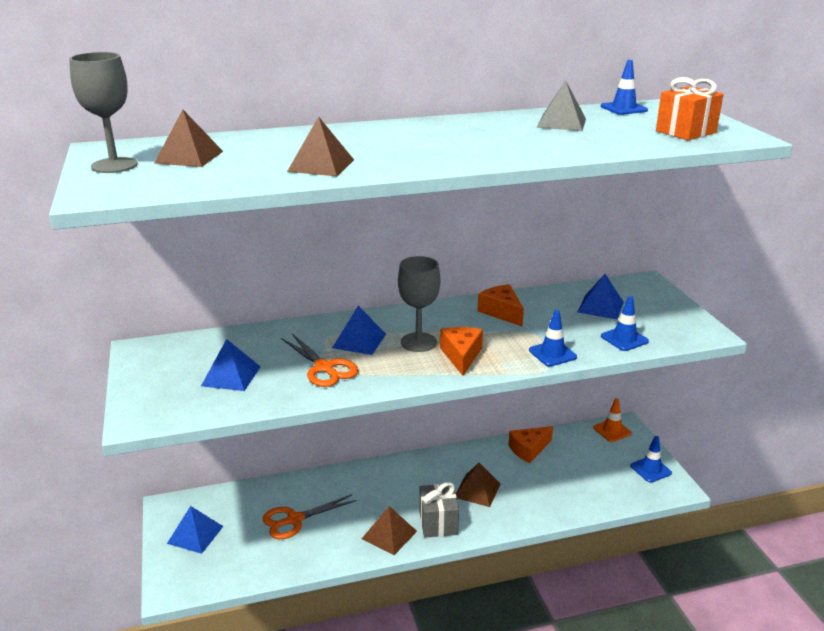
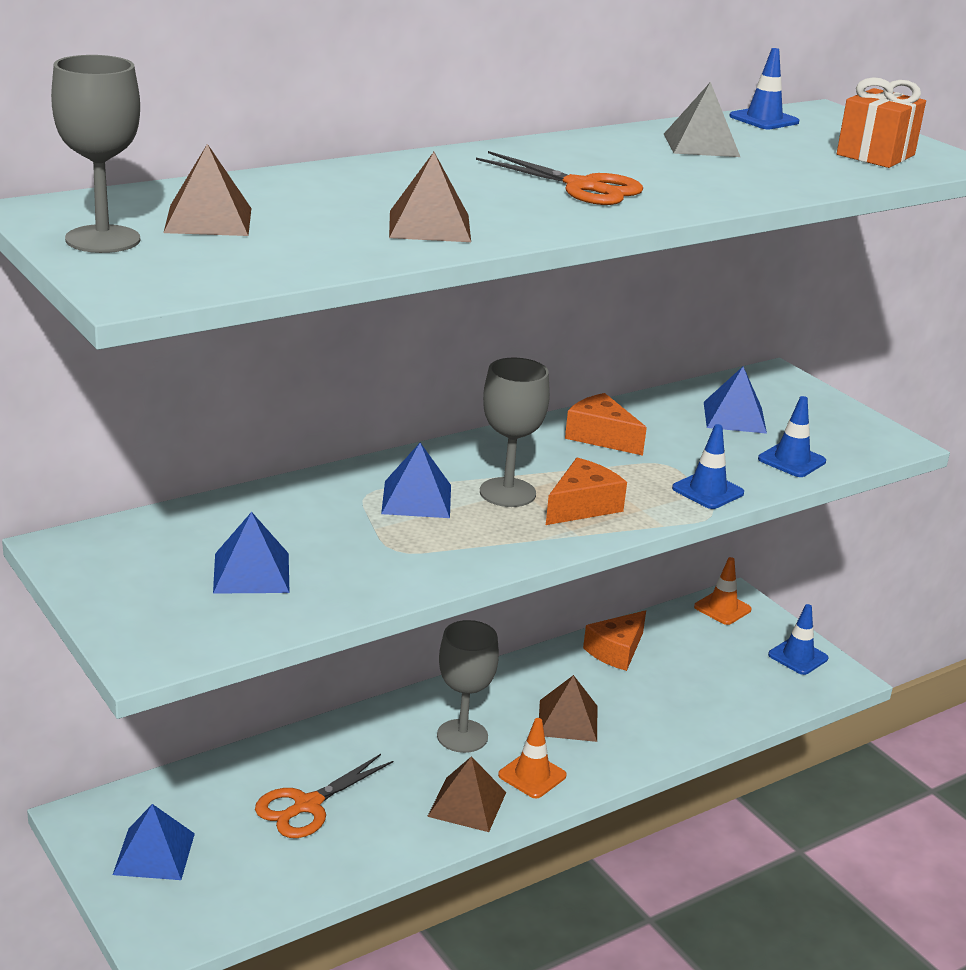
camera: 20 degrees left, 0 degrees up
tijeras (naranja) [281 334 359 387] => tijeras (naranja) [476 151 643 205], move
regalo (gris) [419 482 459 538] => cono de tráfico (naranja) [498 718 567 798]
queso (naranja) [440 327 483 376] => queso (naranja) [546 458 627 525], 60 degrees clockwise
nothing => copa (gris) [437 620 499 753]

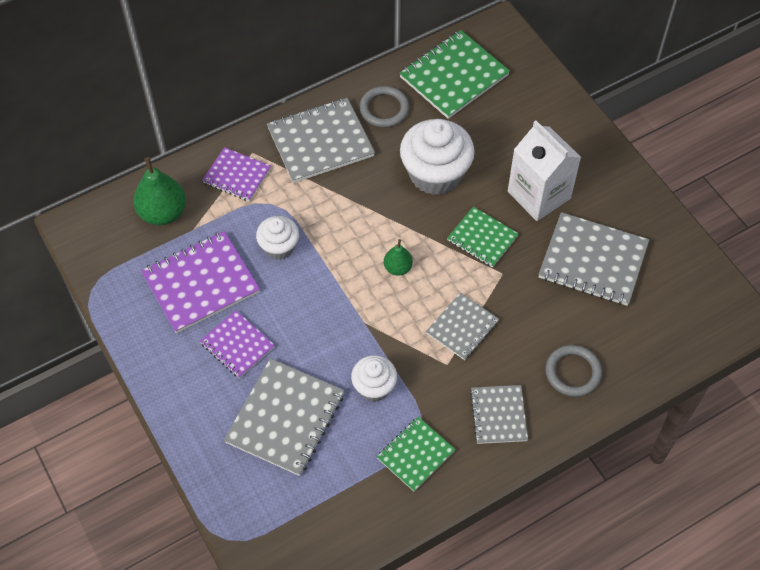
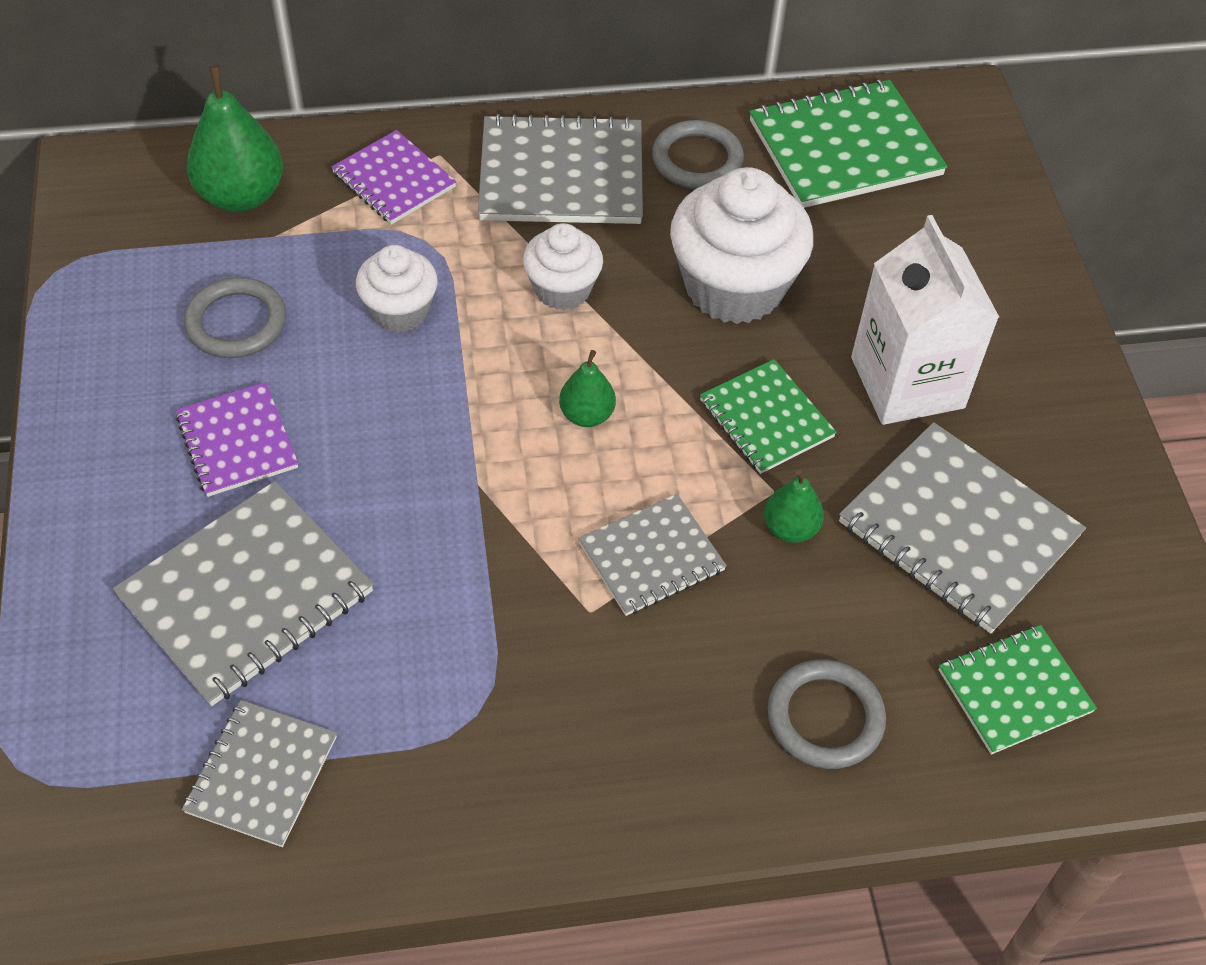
camera: 20 degrees right, 5 degrees down
cuaderno (morado) [141 231 260 333] => anillo (gris) [184 277 286 358]
magdalena (blanco) [351 355 397 402] => magdalena (blanco) [523 223 603 310], move
cuaderno (verde) [377 417 456 491] => cuaderno (verde) [938 625 1097 754], move
cuaderno (gris) [470 385 528 444] => cuaderno (gris) [182 700 337 847], move
nothing => pera (verde) [764 469 824 543]

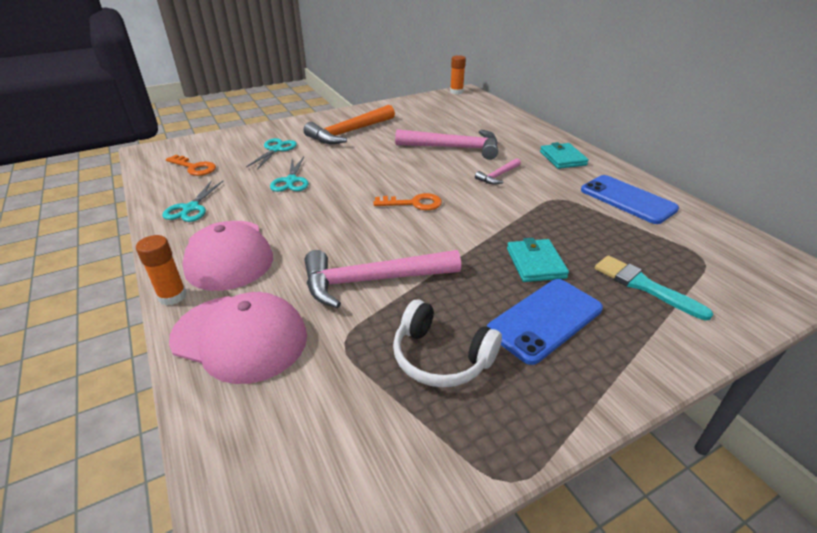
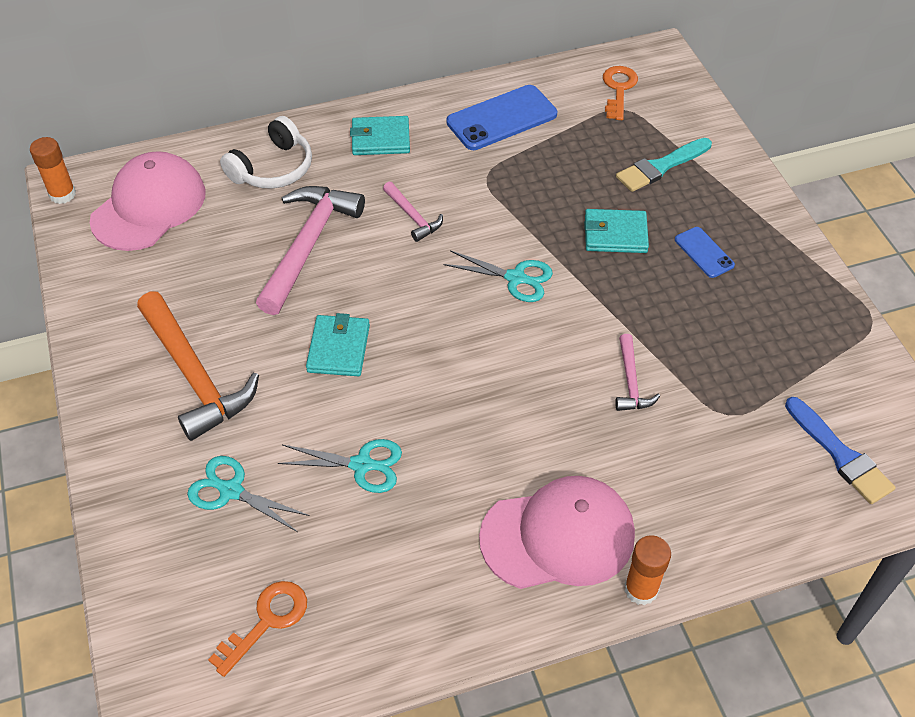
camera: 80 degrees left, 15 degrees up
tijeras (turquesa) [162 180 223 222] => tijeras (turquesa) [444 250 553 302], move
gorra (rosa) [169 292 307 384] => gorra (rosa) [90 151 205 251], move
martillo (rosa) [305 250 461 308] => martillo (rosa) [615 334 660 411], x0.50
llave (naranja) [373 193 442 210] => llave (naranja) [603 66 638 120], move
auriculares (blanco) [393 300 502 387] => auriculares (blanco) [220 116 312 189], move
móvil (azul) [487 279 603 365] => móvil (azul) [675 227 735 278], x0.54
nothing => cartera (turquesa) [306 313 370 376]
nothing => pincel (azul) [785 397 896 504]

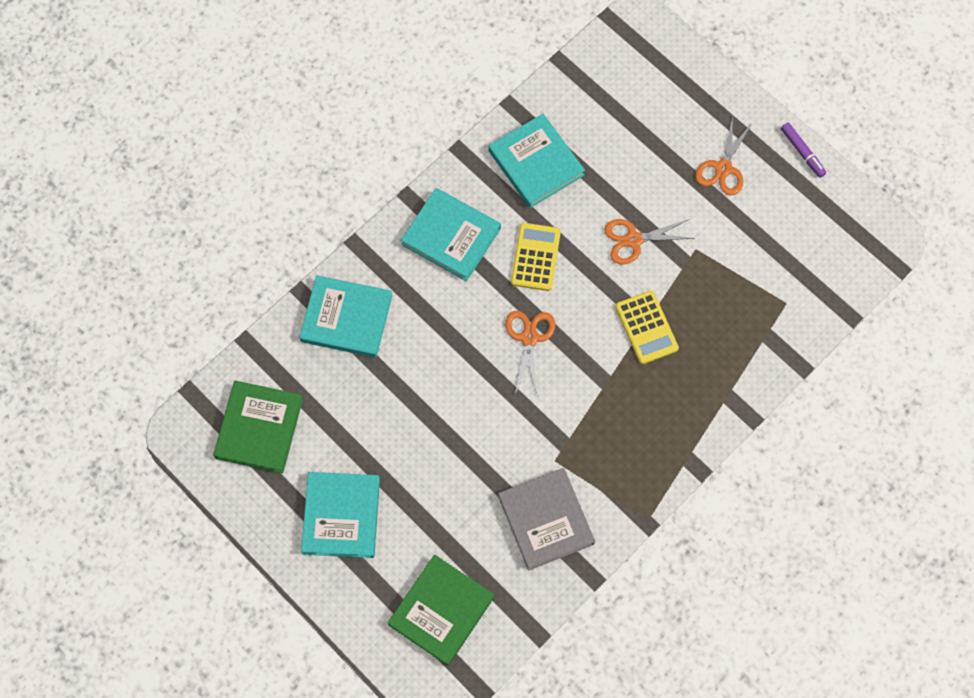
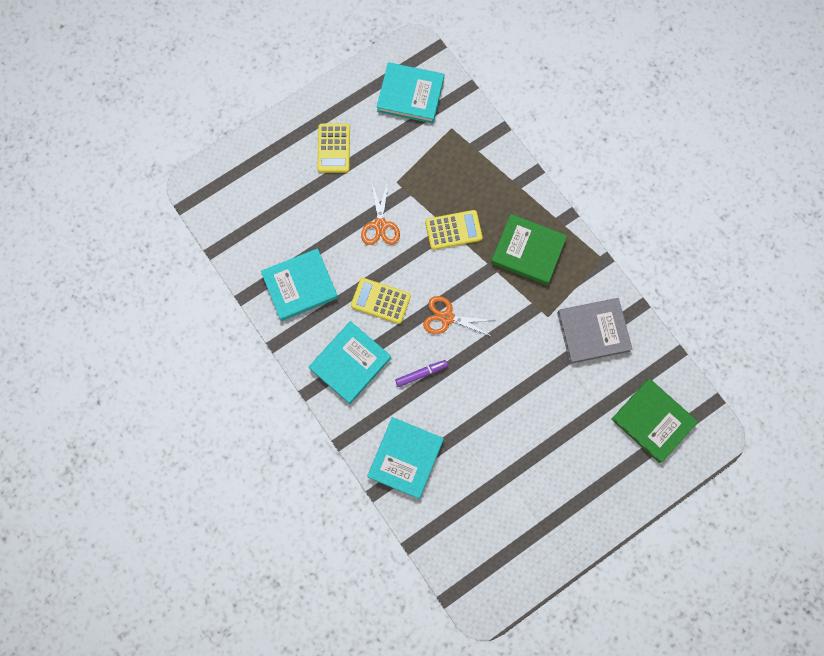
camera: 80 degrees left, 5 degrees up
libro (verde) [213 381 303 473] => libro (verde) [491 214 567 285], move
libro (turquesa) [301 472 380 558] => libro (turquesa) [376 62 444 123], move
tijeras (naranja) [695 116 753 195] => calculadora (amarillo) [317 124 350 173]
rotulador (morado) [781 123 826 178] => rotulador (morado) [395 360 448 387], move

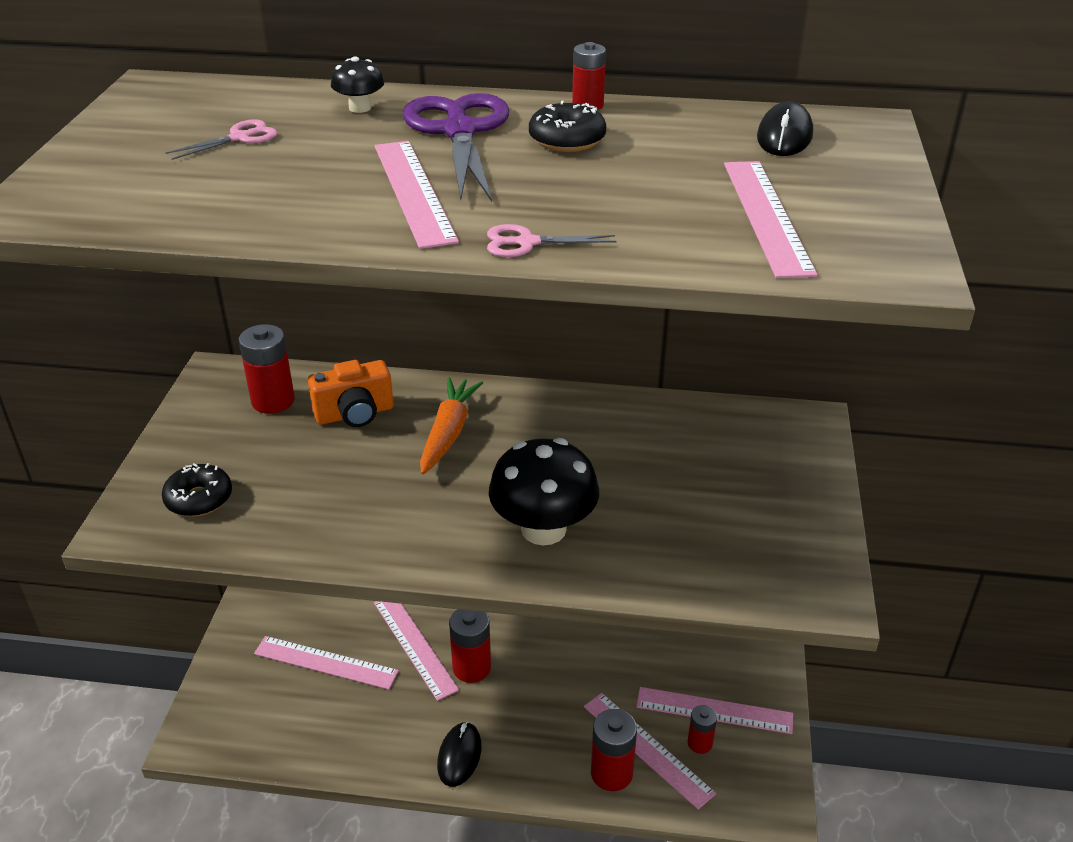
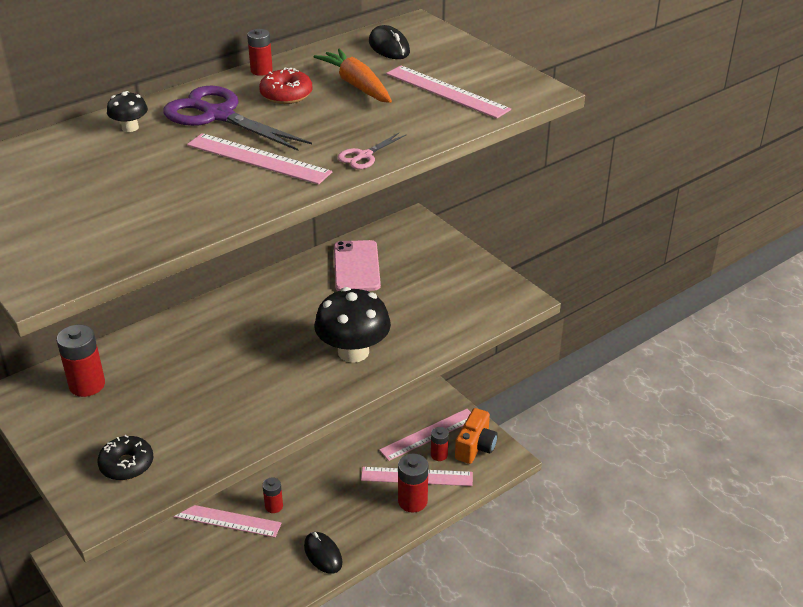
camera: 45 degrees left, 0 degrees up
tijeras (rosa) [165 119 277 160] => nothing
regla (rosa) [254 636 399 690] => nothing
cámara (naranja) [308 360 394 427] => cámara (naranja) [455 408 498 464], move
zanahoria (naranja) [420 377 483 475] => zanahoria (naranja) [314 48 392 103], move
pila (rojo) [449 609 491 683] => pila (rojo) [262 478 283 513], x0.61
rosquilla (negro) [529 101 606 152] => rosquilla (rojo) [259 68 312 104]
nothing => móvil (rosa) [334 240 381 291]

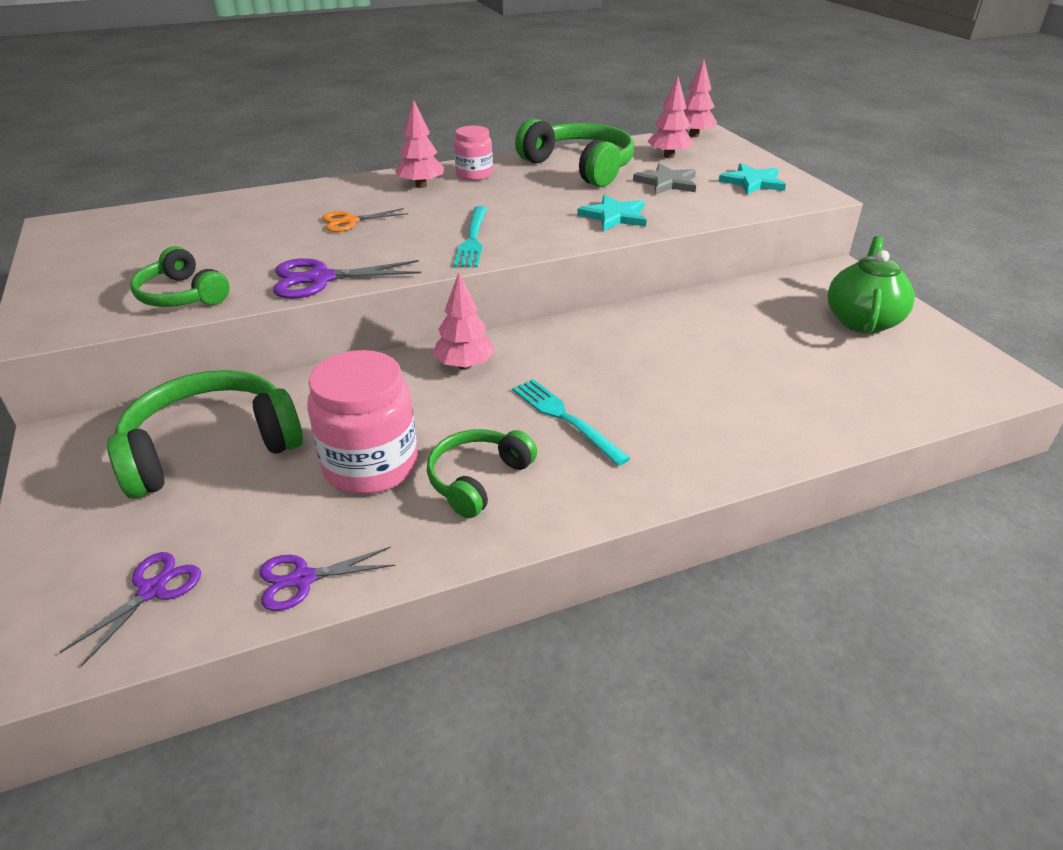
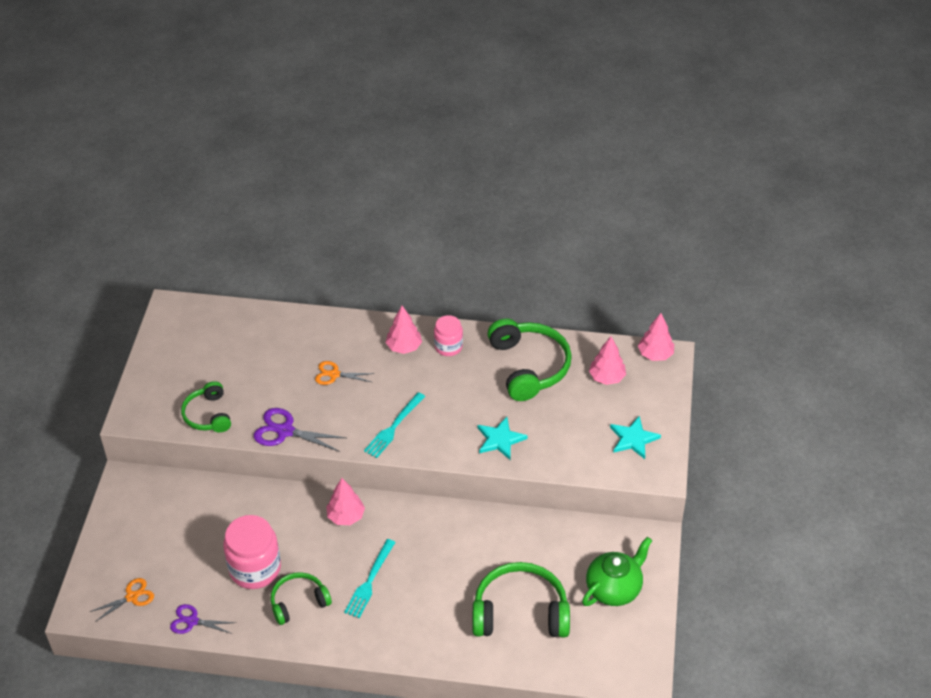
camera: 30 degrees right, 10 degrees up
tijeras (morado) [60 552 201 666] => tijeras (naranja) [90 578 154 622]
auriculares (verde) [107 370 303 498] => auriculares (verde) [472 562 570 638], move
tenedor (turquesa) [512 379 630 466] => tenedor (turquesa) [344 539 396 618], 150 degrees counterclockwise
estrella (gris) [633 163 696 194] => nothing

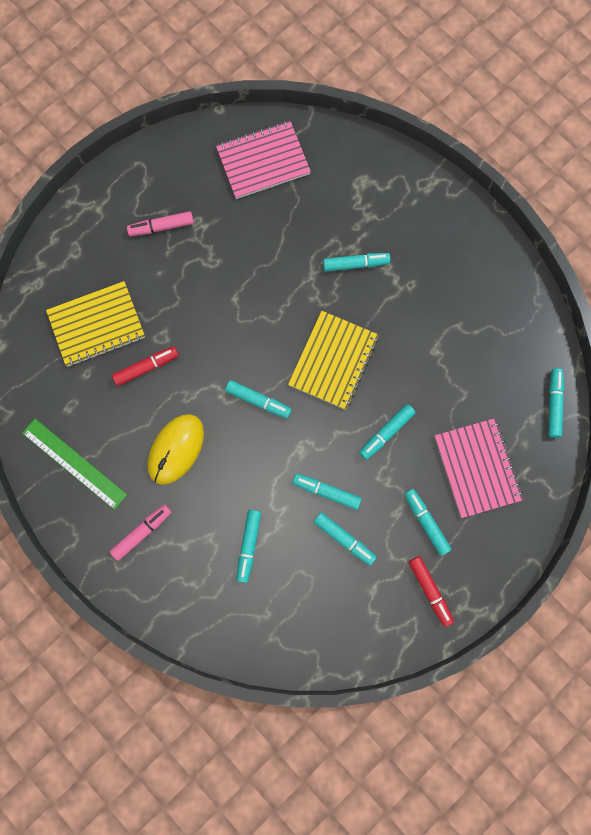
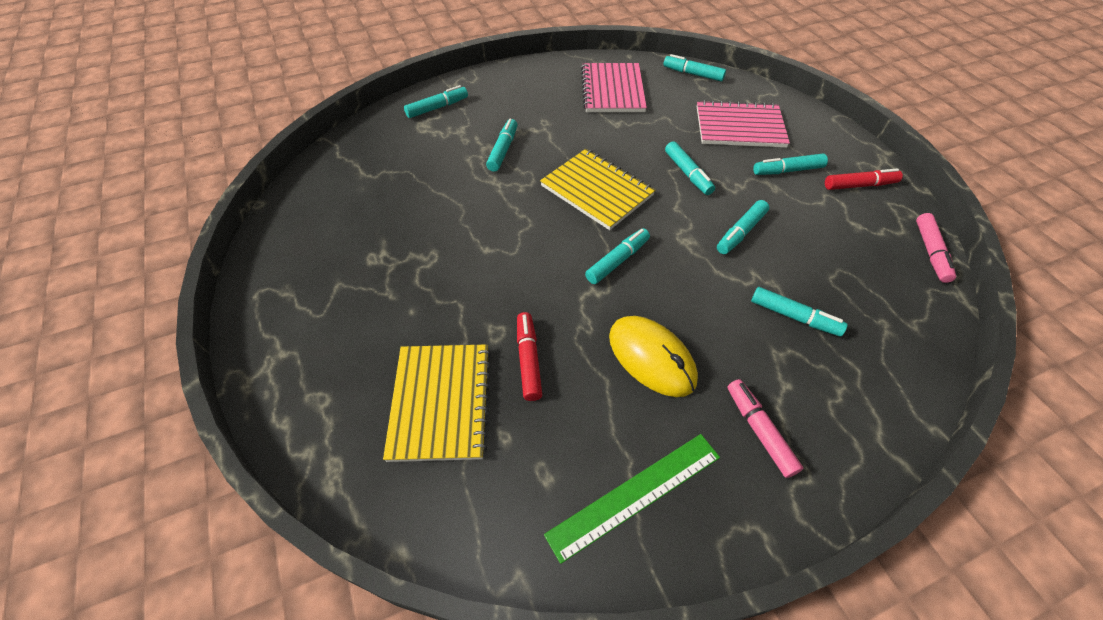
camera: 70 degrees left, 25 degrees down
rotulador (rosa) [127 211 194 236] => rotulador (rosa) [916 213 956 283], move
cuaderno (rosa) [216 121 311 199] => cuaderno (rosa) [581 63 647 112], move
rotulador (turquesa) [313 512 377 565] => rotulador (turquesa) [404 85 468 118], move

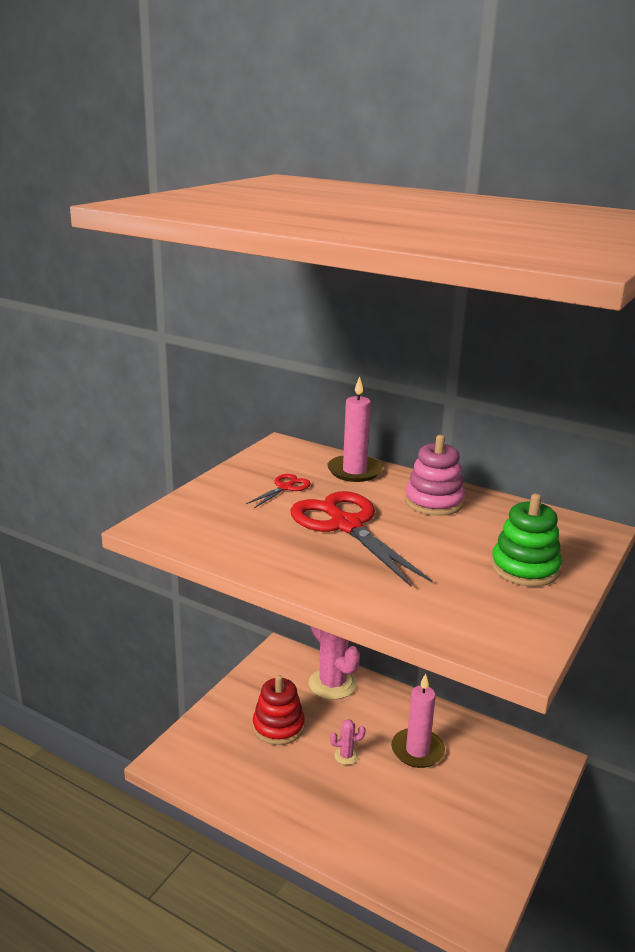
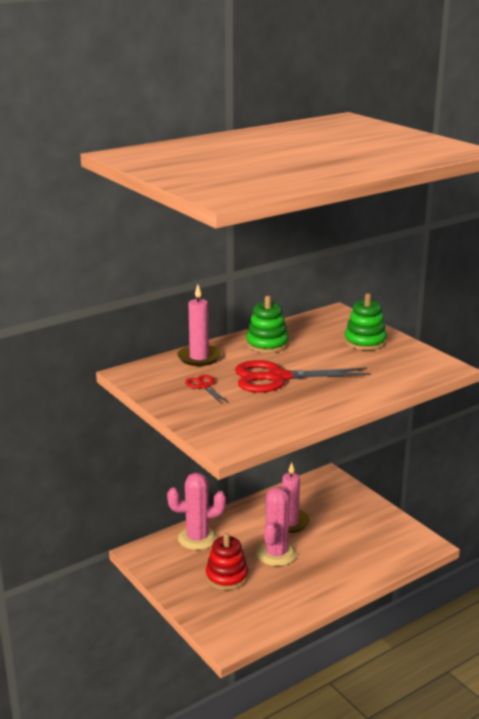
camera: 65 degrees left, 0 degrees up
cactus (rosa) [330 719 366 765] => cactus (rosa) [256 486 297 566], x2.23
juguete apilable (rosa) [405 435 465 516] => juguete apilable (verde) [246 296 289 353]

